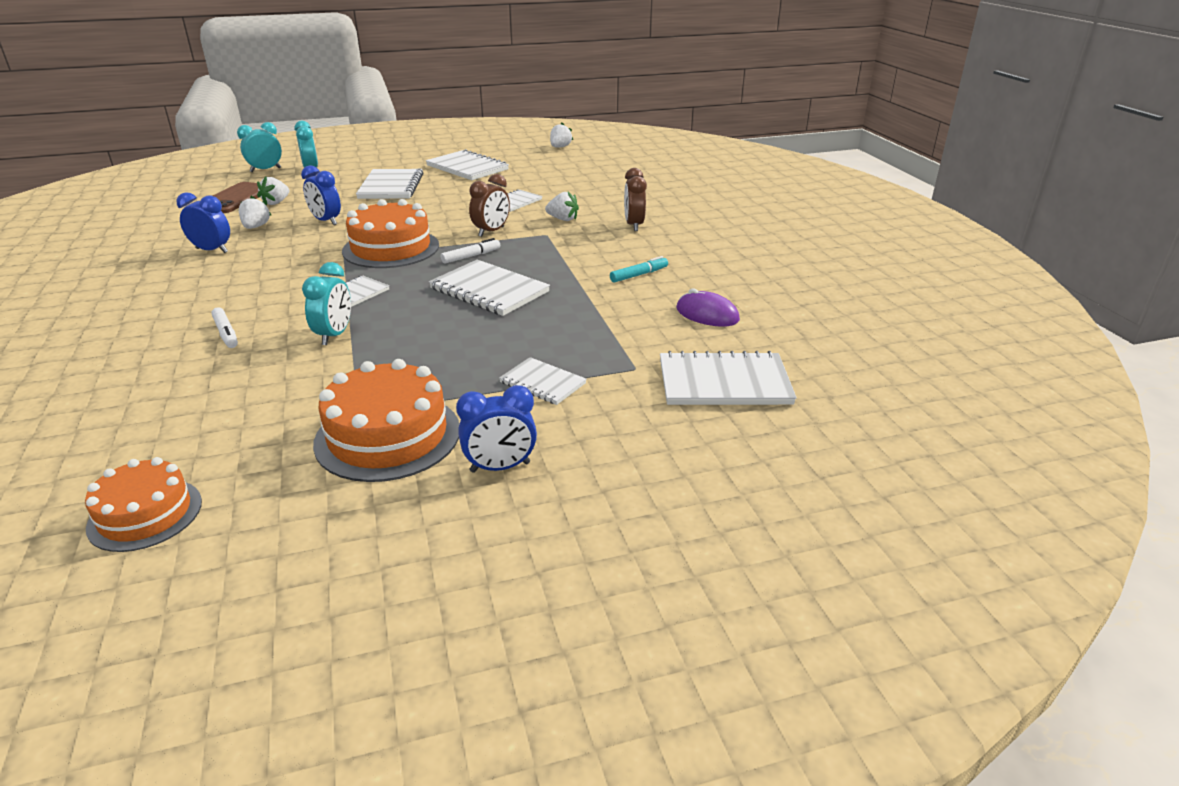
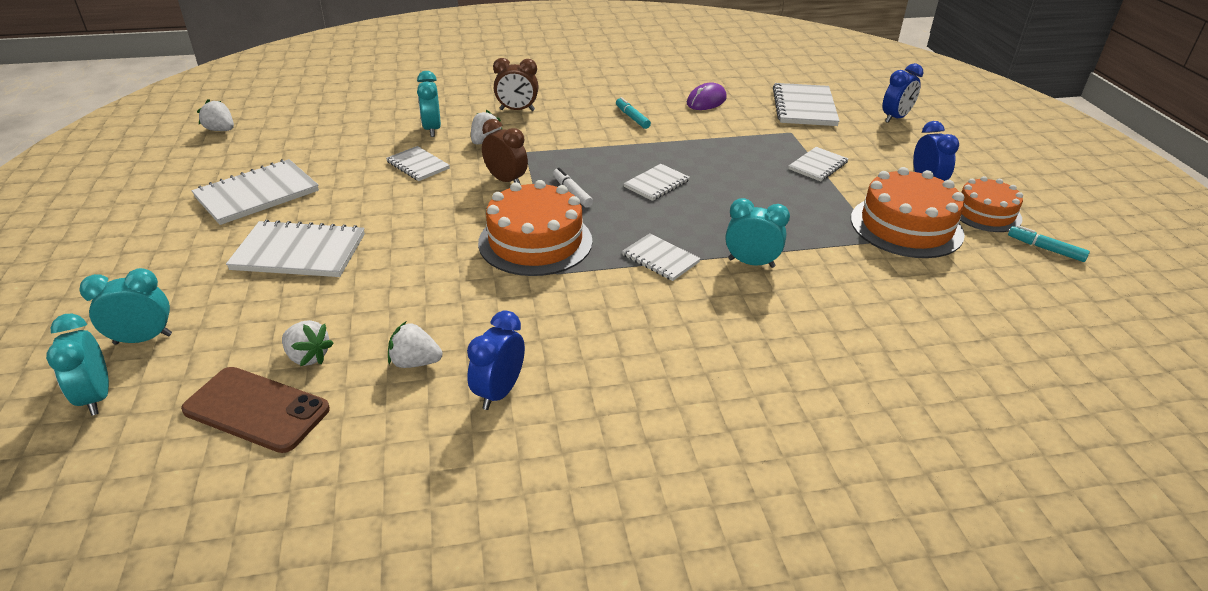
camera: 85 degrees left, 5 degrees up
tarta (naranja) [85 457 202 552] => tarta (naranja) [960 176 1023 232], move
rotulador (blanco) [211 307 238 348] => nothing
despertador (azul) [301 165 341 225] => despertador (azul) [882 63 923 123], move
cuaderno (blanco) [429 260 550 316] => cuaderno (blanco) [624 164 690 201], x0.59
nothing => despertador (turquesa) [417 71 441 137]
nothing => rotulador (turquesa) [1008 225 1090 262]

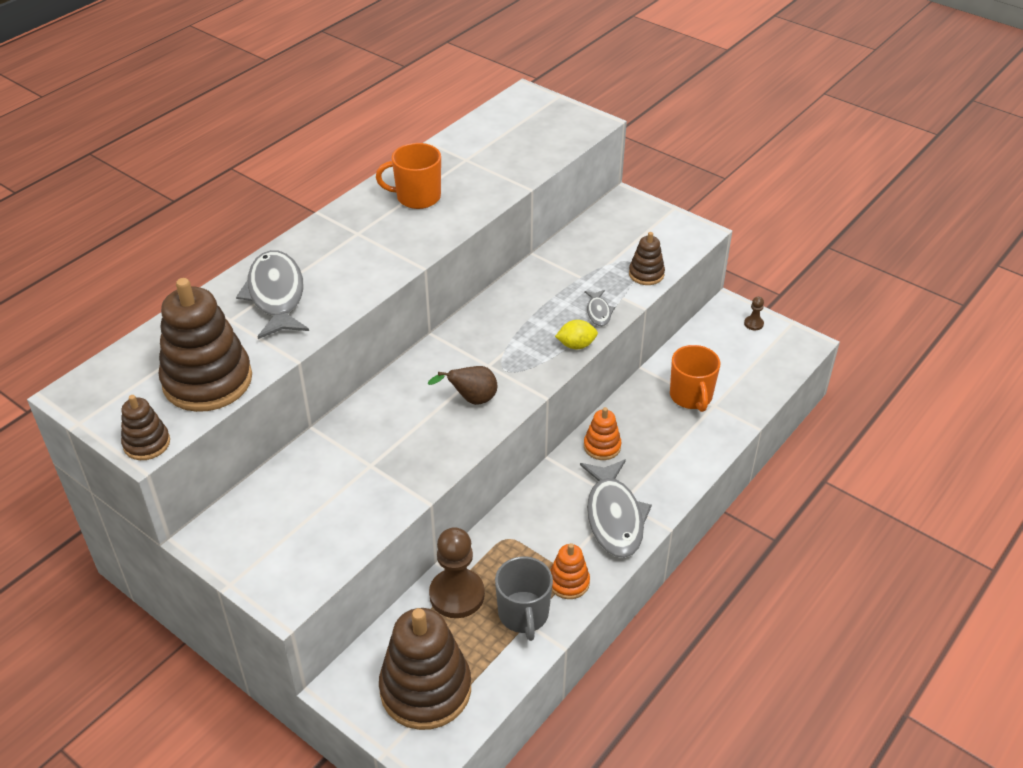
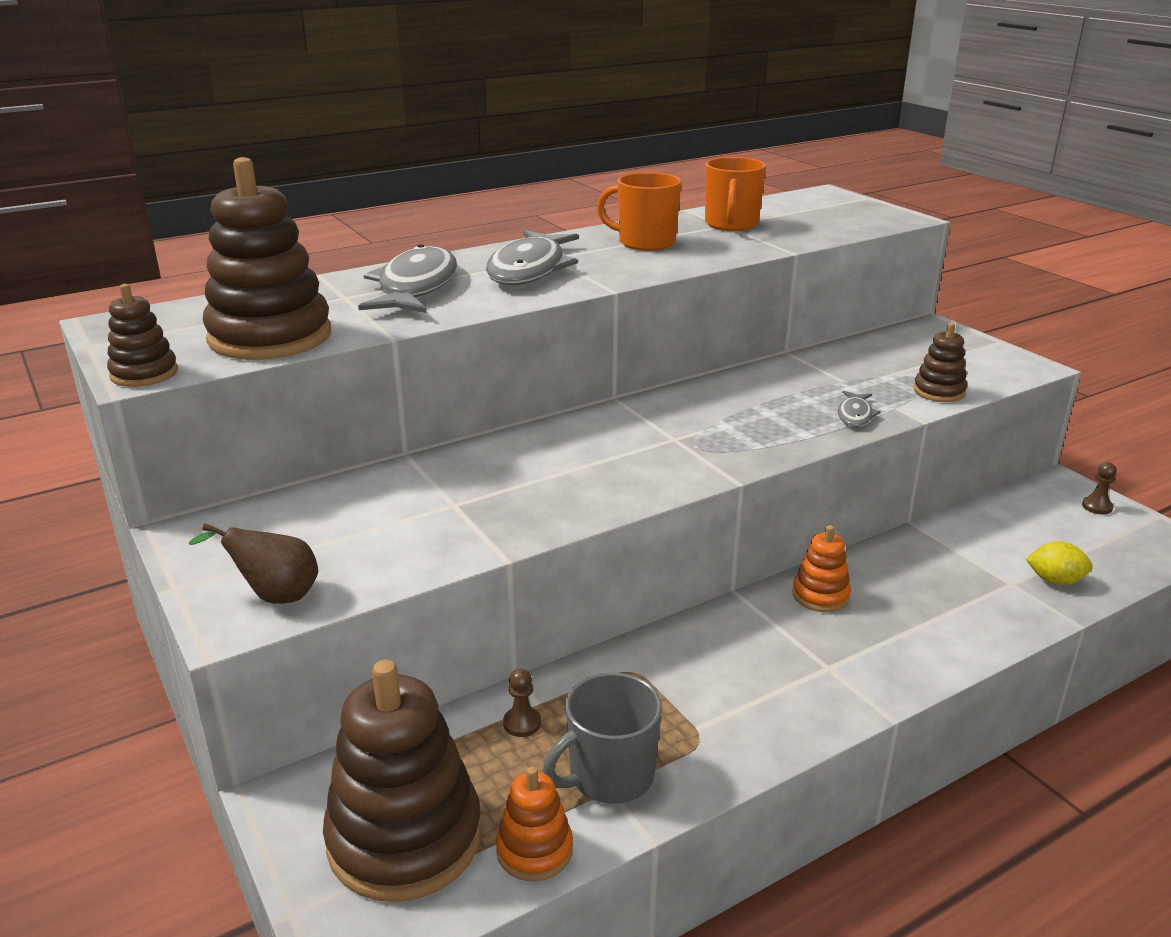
camera: 20 degrees right, 15 degrees down
pera (marrón) [427 366 497 405] => pera (marrón) [189 523 318 604], move
peón (marrón) [429 527 485 618] => peón (marrón) [503 669 541 737], x0.43
taza (gris) [495 556 553 641] => taza (gris) [543 673 662 804], 45 degrees clockwise
juguete apilable (naranja) [550 543 590 599] => juguete apilable (naranja) [496 766 573 881], move
limón (amarillo) [555 320 598 349] => limón (amarillo) [1026 541 1093 585], move
pez (gris) [580 459 652 558] => pez (gris) [486 230 579 285], move
taza (naranja) [670 345 720 412] => taza (naranja) [705 157 766 231], move

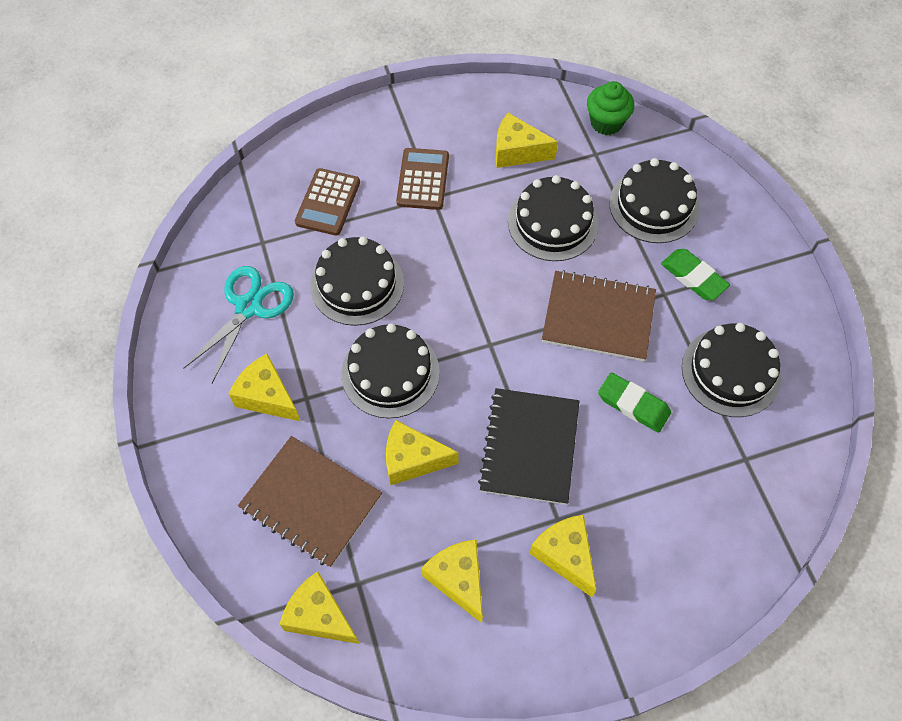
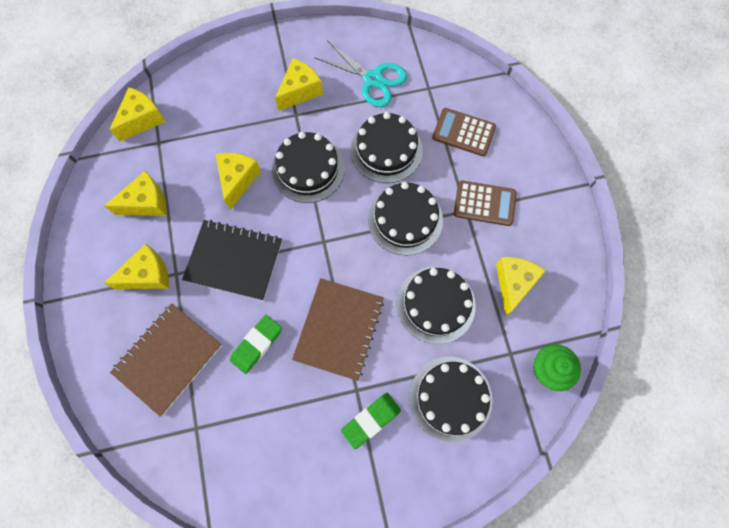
camera: 95 degrees right, 10 degrees up
cuaderno (marrón) [238 436 382 567] => cuaderno (marrón) [110 303 222 417], move
tarta (negro) [682 323 781 417] => tarta (negro) [368 182 443 256], move

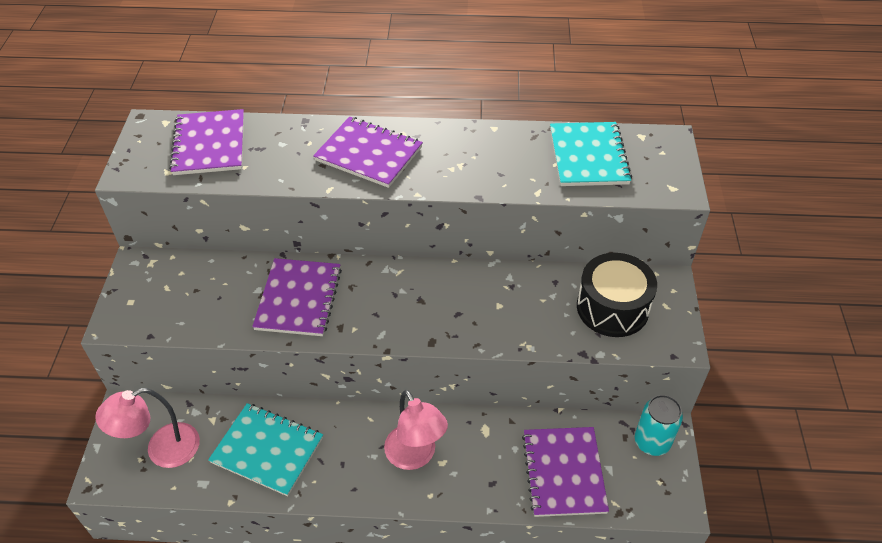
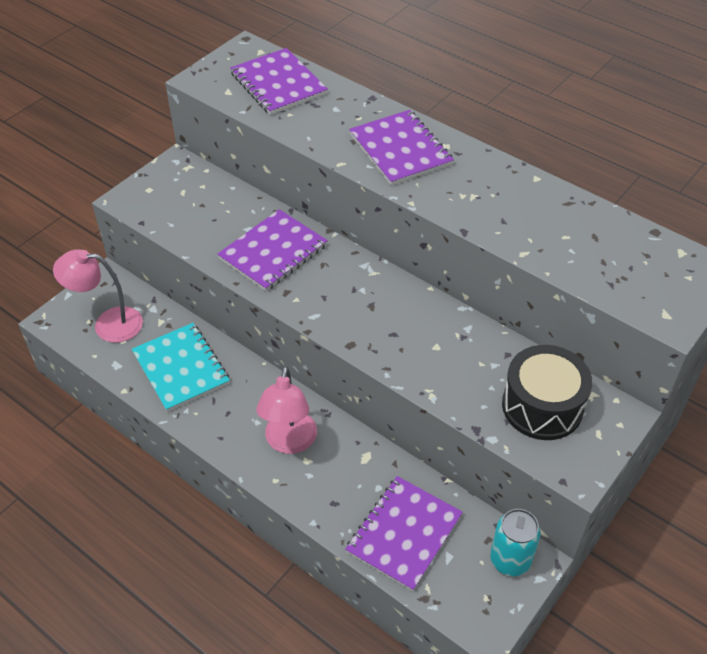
camera: 35 degrees right, 0 degrees up
cuaderno (morado) [169 109 244 175] => cuaderno (morado) [230 48 328 115], 60 degrees counterclockwise
cuaderno (turquesa) [550 122 632 186] => nothing

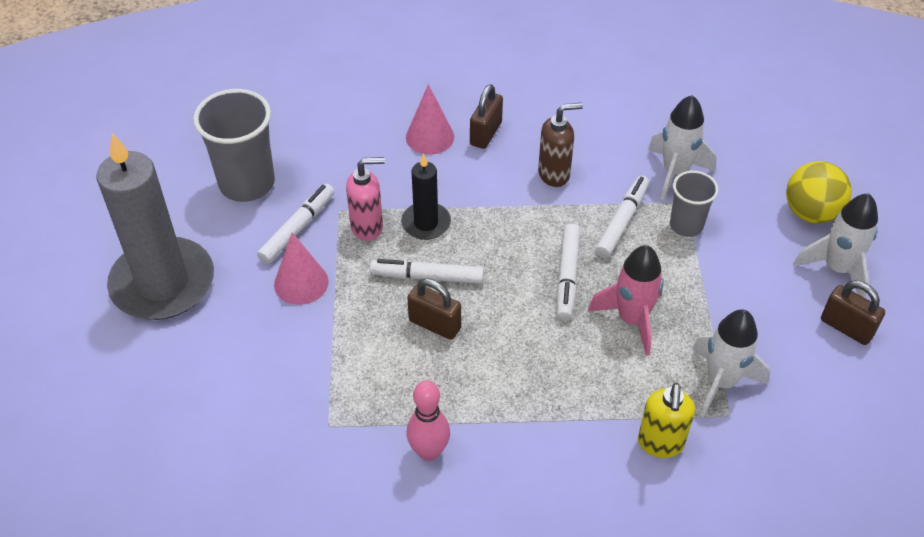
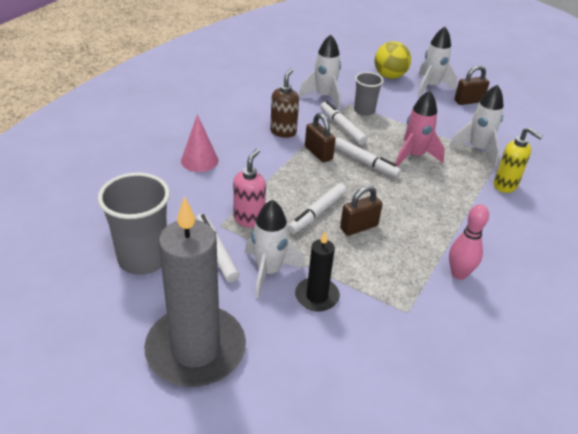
camera: 60 degrees left, 10 degrees down
cono (rosa) [274 232 328 305] => cohete (blanco) [245 199 305 298]
vela (negro) [401 154 451 240] => vela (negro) [295 232 340 312], move
candado (marrón) [470 84 503 149] => candado (marrón) [305 113 336 163], move

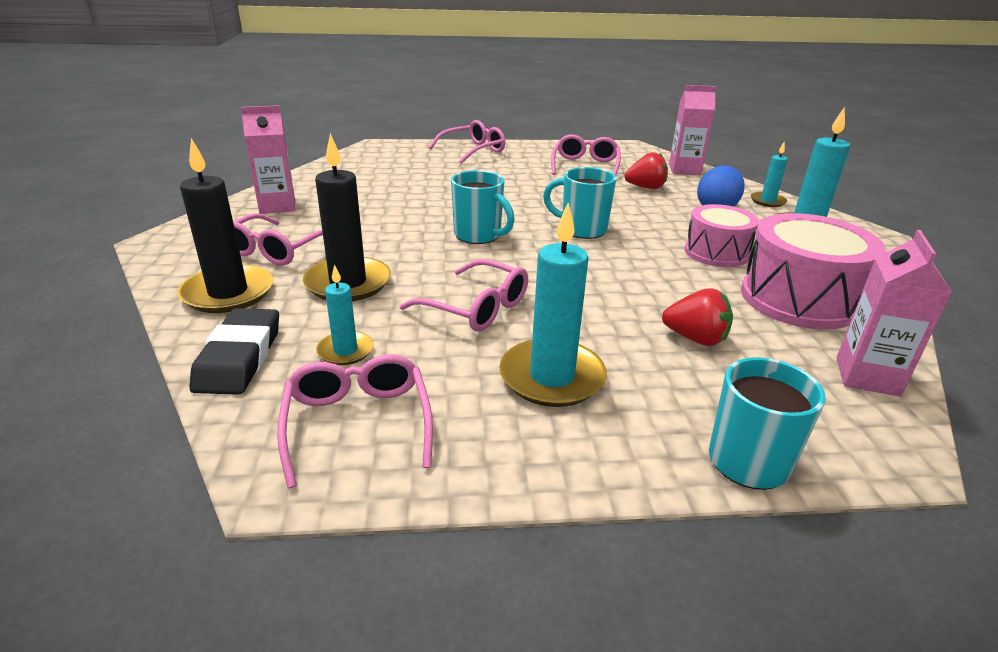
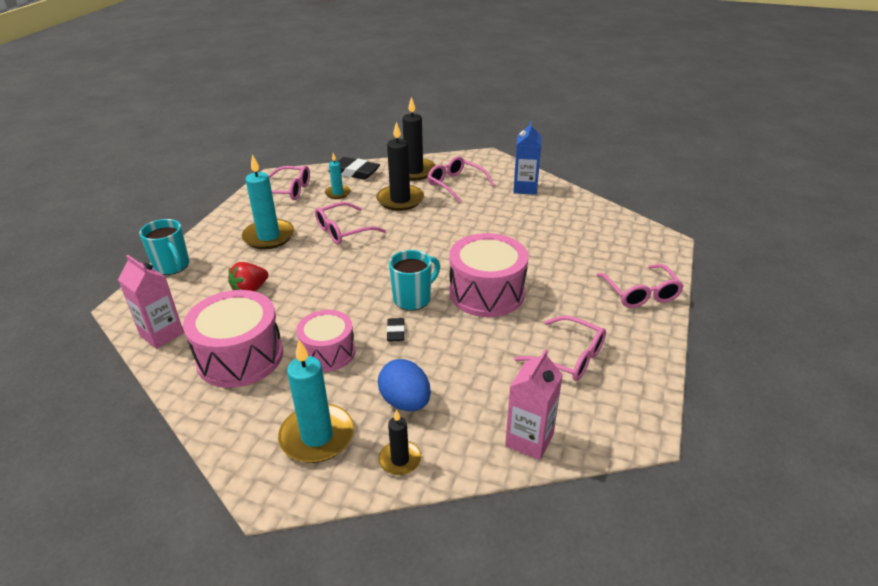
camera: 115 degrees right, 5 degrees up
cartón de leche (rosa) [241 105 295 214] => cartón de leche (azul) [513 121 541 195]
taza (turquesa) [451 170 515 244] => nothing
fresa (rojo) [625 152 668 189] => nothing
vela (turquesa) [751 142 788 207] => vela (negro) [379 410 421 475]
nothing => goma de borrar (negro) [387 318 405 341]
nothing => tambor (rosa) [449 233 528 317]

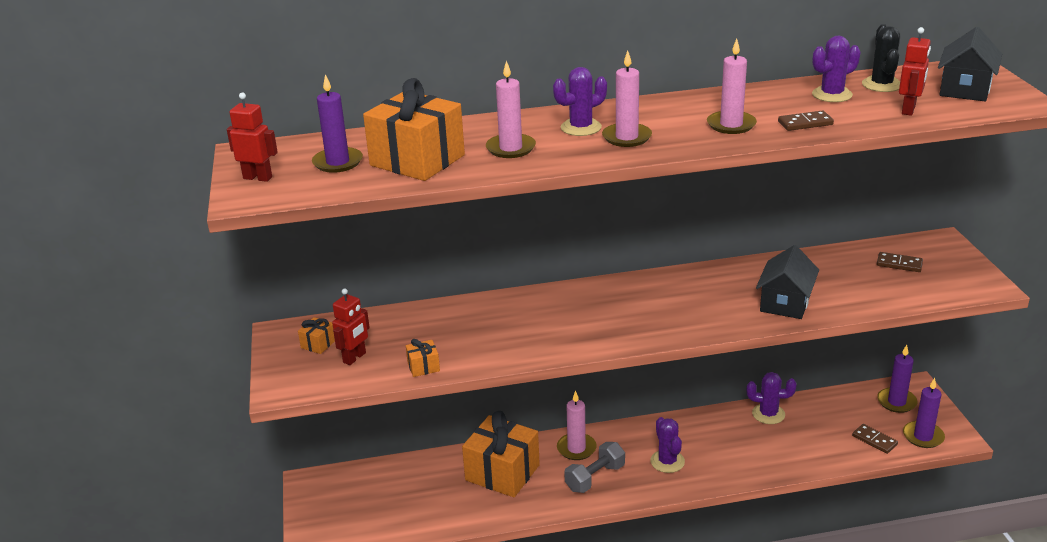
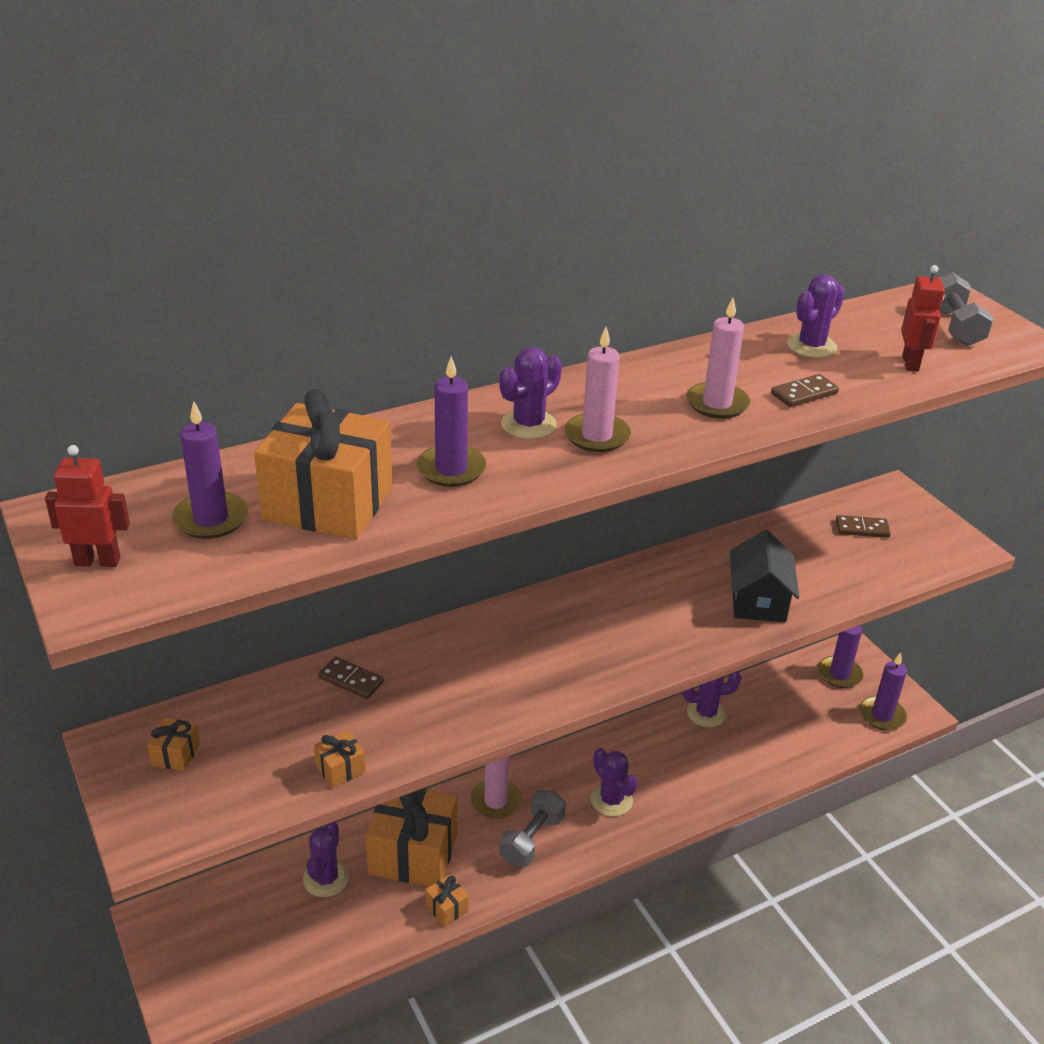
camera: 20 degrees left, 5 degrees up
robot (rojo) [332 288 370 365] => nothing
vela (rosa) [486 61 536 158] => vela (morado) [416 356 486 487]
ficha de dominó (marrón) [852 424 898 454] => ficha de dominó (marrón) [318 657 384 699], move
cactus (negro) [862 24 900 92] => nothing
casa (negro) [938 27 1002 101] => mancuerna (gris) [939 272 994 346]
nothing => cactus (morado) [303 822 349 897]
nothing => regalo (naranja) [425 874 469 927]

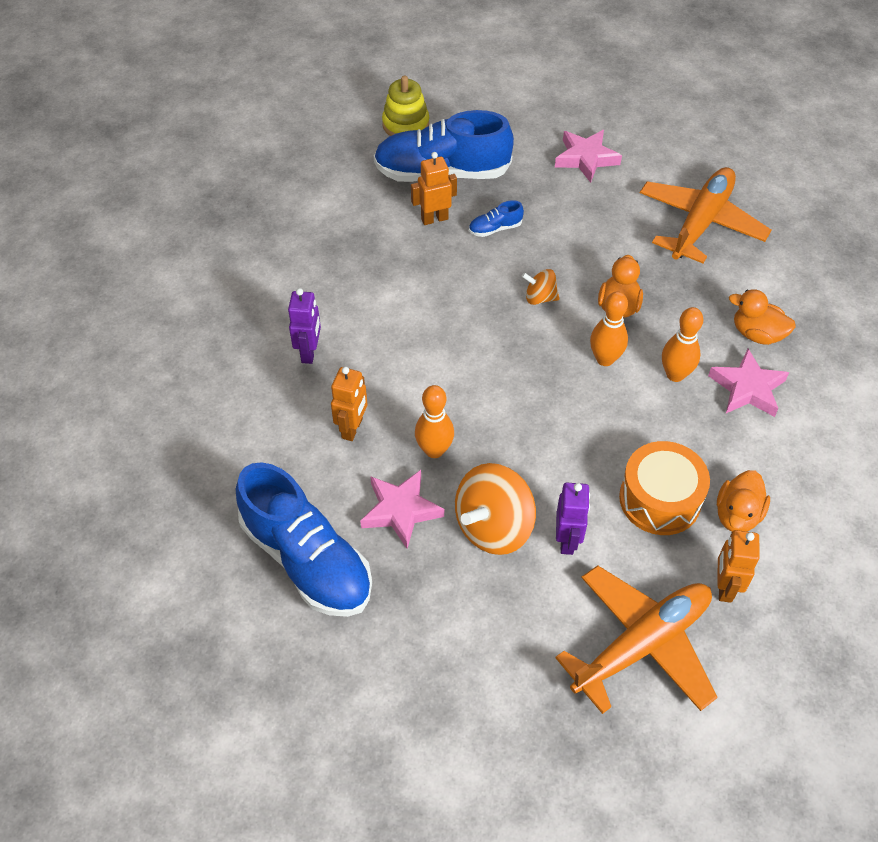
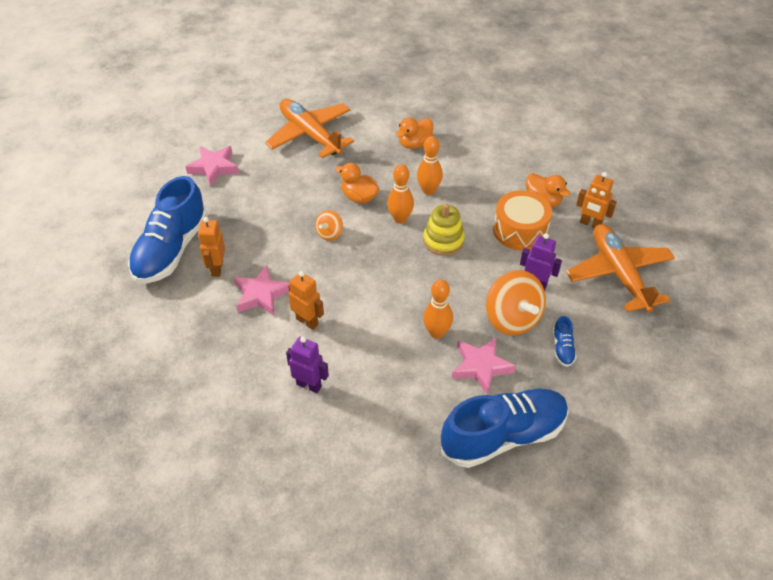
camera: 70 degrees left, 5 degrees down
robot (naranja) [331 367 367 441] => robot (naranja) [288 271 324 330], move
juguete apilable (amarillo) [382 76 429 136] => juguete apilable (amarillo) [423 204 465 256], move
zapato (azul) [469 200 524 237] => zapato (azul) [553 316 577 367], move
estrella (rosa) [708 349 789 417] => estrella (rosa) [234 265 290 316], move

